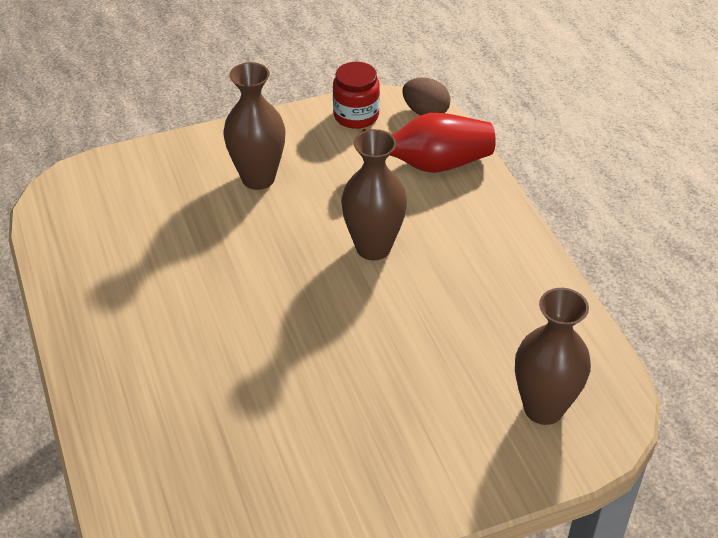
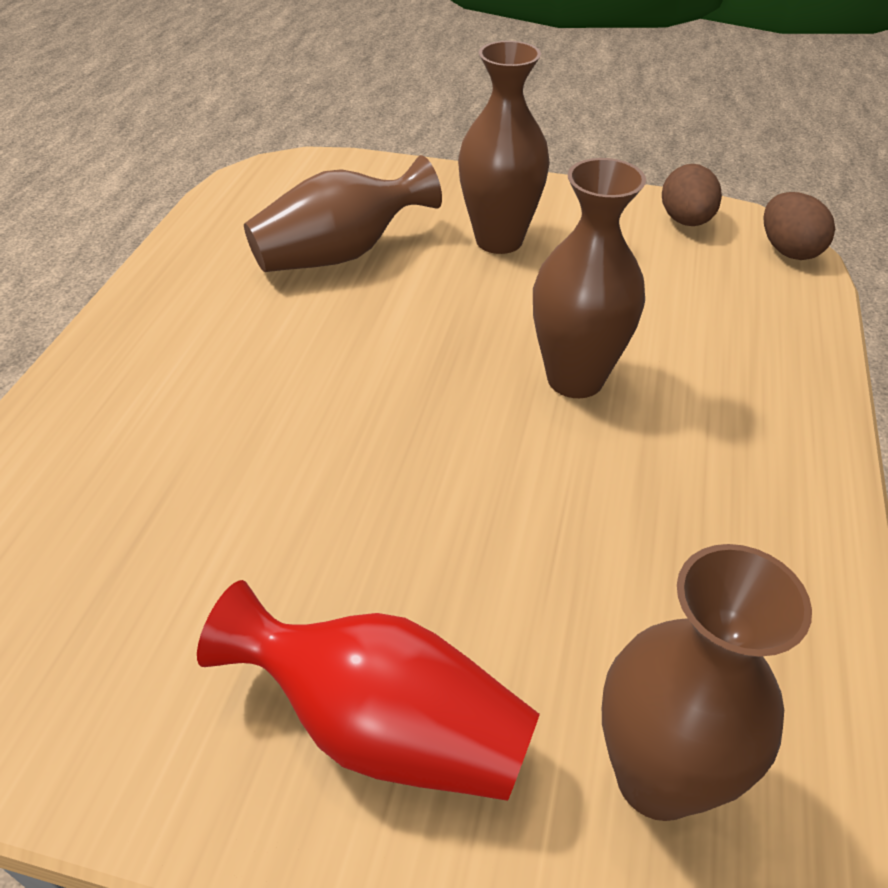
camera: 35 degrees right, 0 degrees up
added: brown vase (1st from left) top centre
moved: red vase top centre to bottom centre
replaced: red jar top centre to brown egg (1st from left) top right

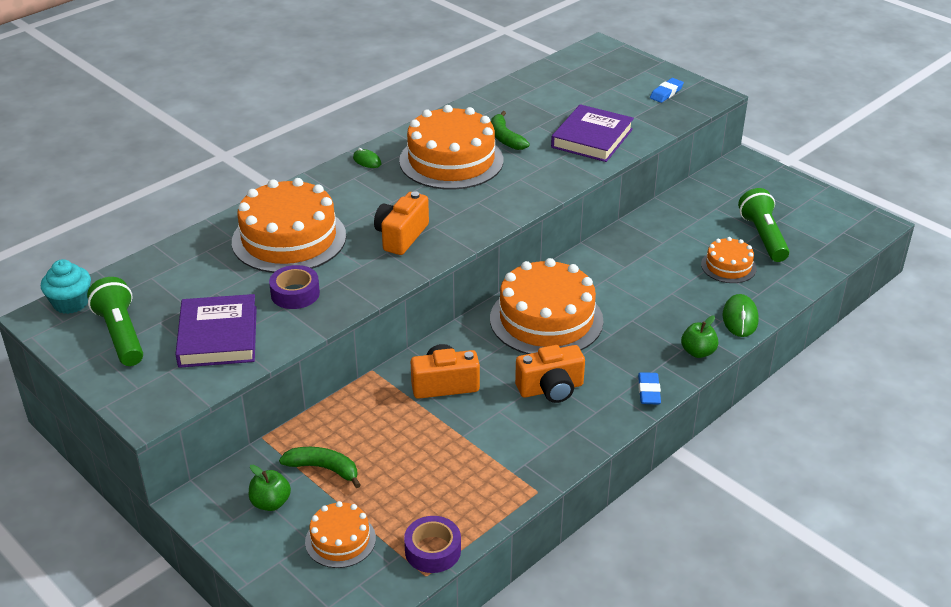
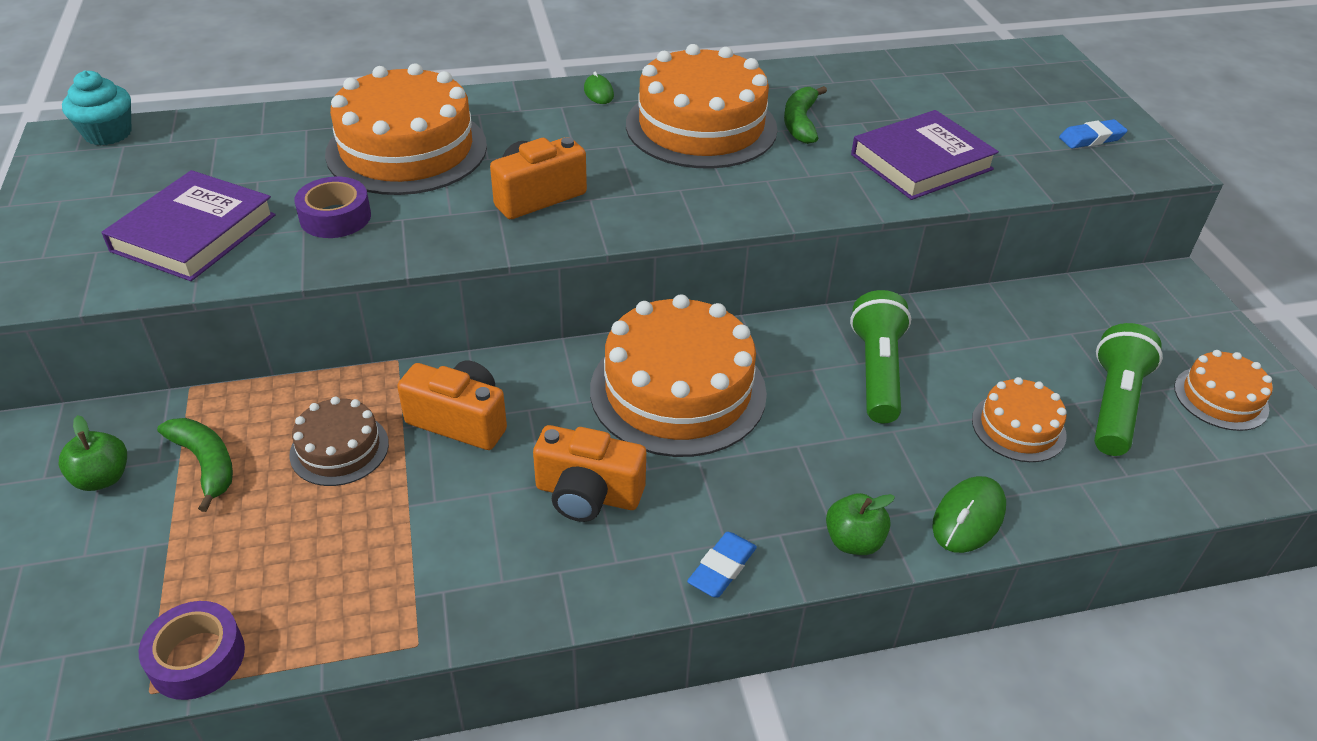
camera: 30 degrees right, 5 degrees up
added: brown cake middle left
moved: green flashlight (1st from left) middle left to middle right; orange cake (2nd from left in the first image) bottom centre to orange cake (5th from left) middle right

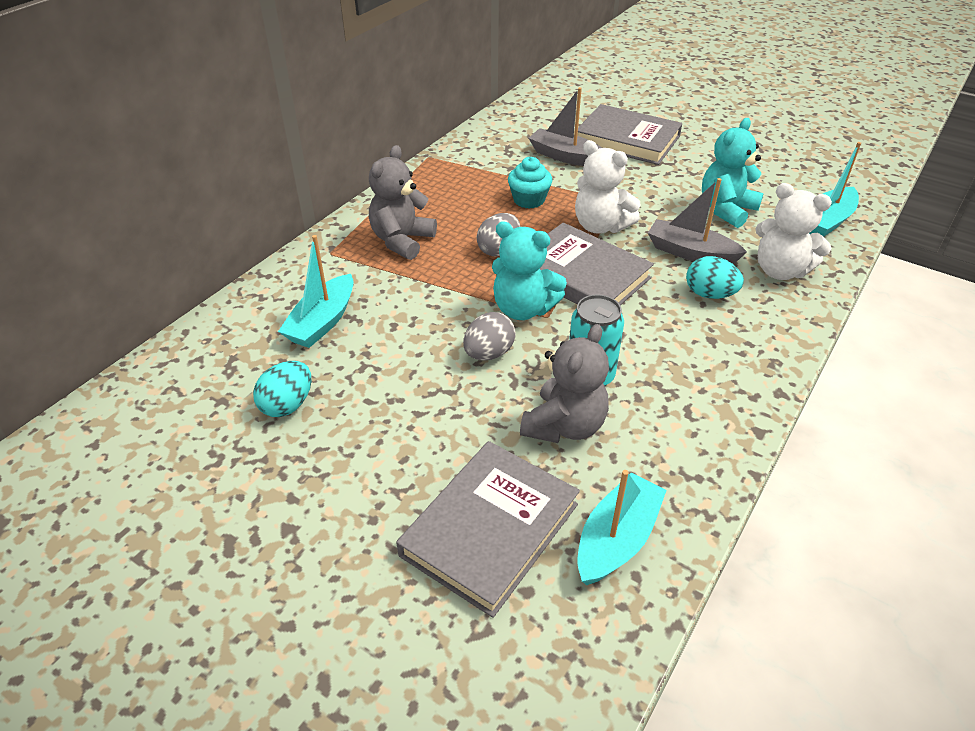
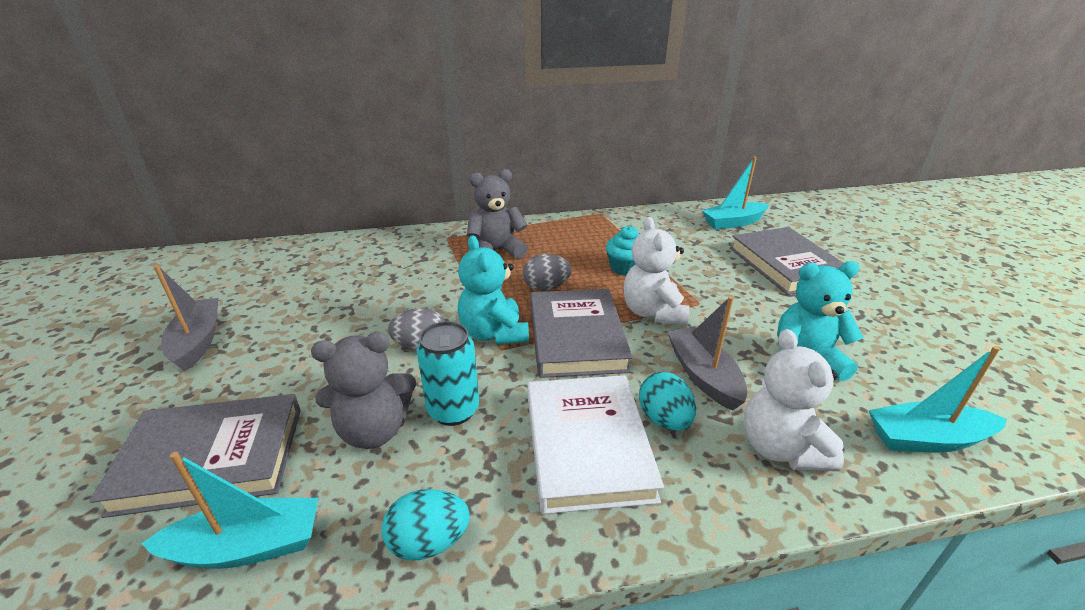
camera: 45 degrees right, 10 degrees down
added: white book bottom centre
moved: turquoise egg (1st from left) middle left to bottom centre; turquoise boat (1st from left in the first image) middle left to turquoise boat (2nd from left) top right; grey boat (1st from left) top centre to middle left

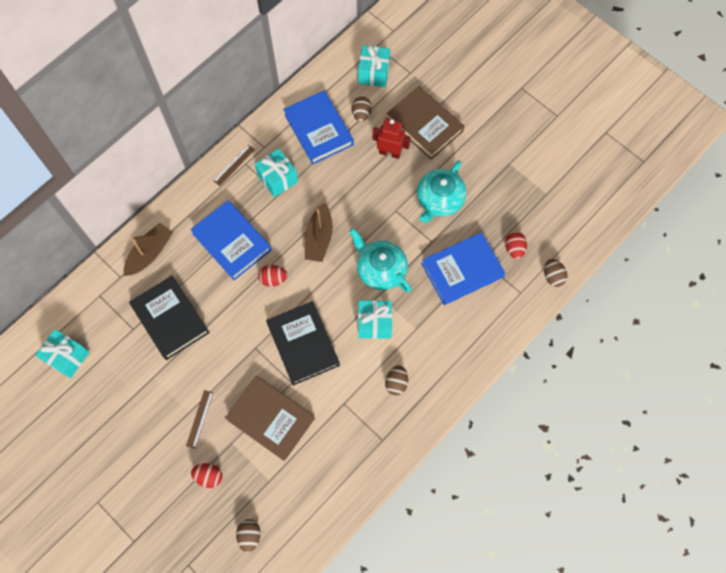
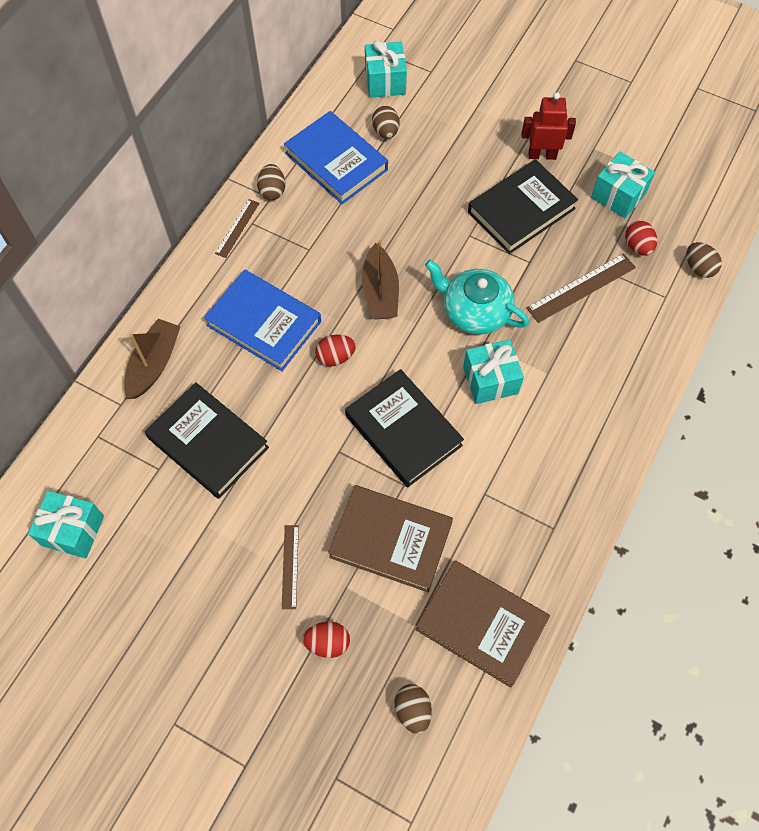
camera: 15 degrees left, 5 degrees down
moved: turquoise gift (2nd from left in the first image) top centre to turquoise gift (4th from left) top right; red robot top centre to top right; brown egg (3rd from left in the first image) centre to brown egg (1st from left) top centre; brown book (2nd from left) top centre to bottom centre
replaced: turquoise teapot (2nd from left) centre to black book (3rd from left) top right; blue book (3rd from left) centre to brown ruler (3rd from left) middle right

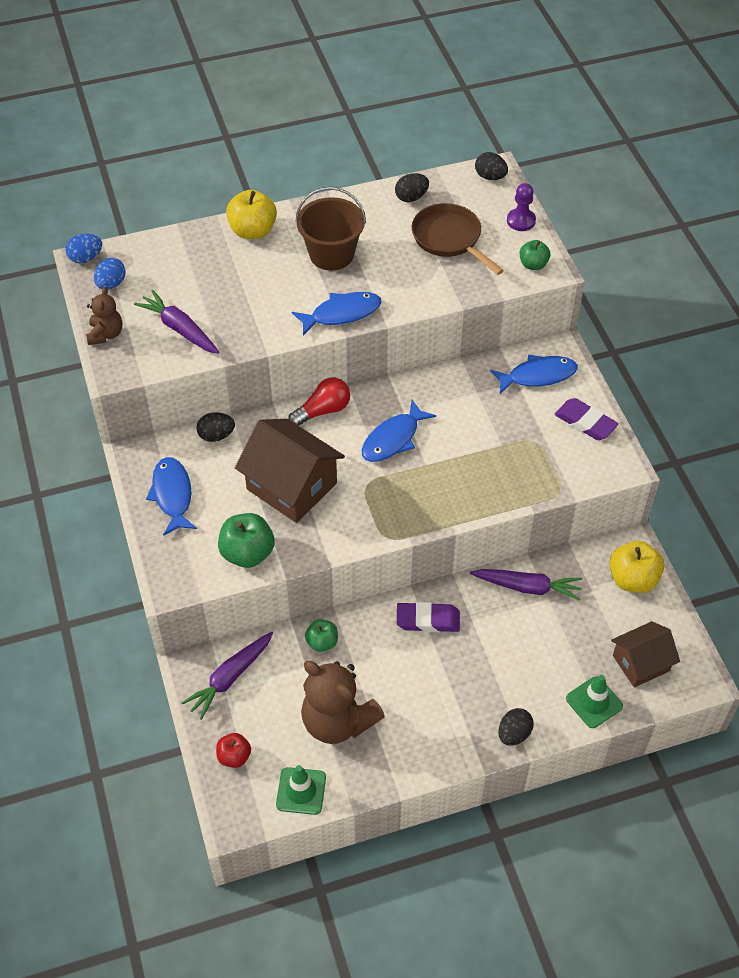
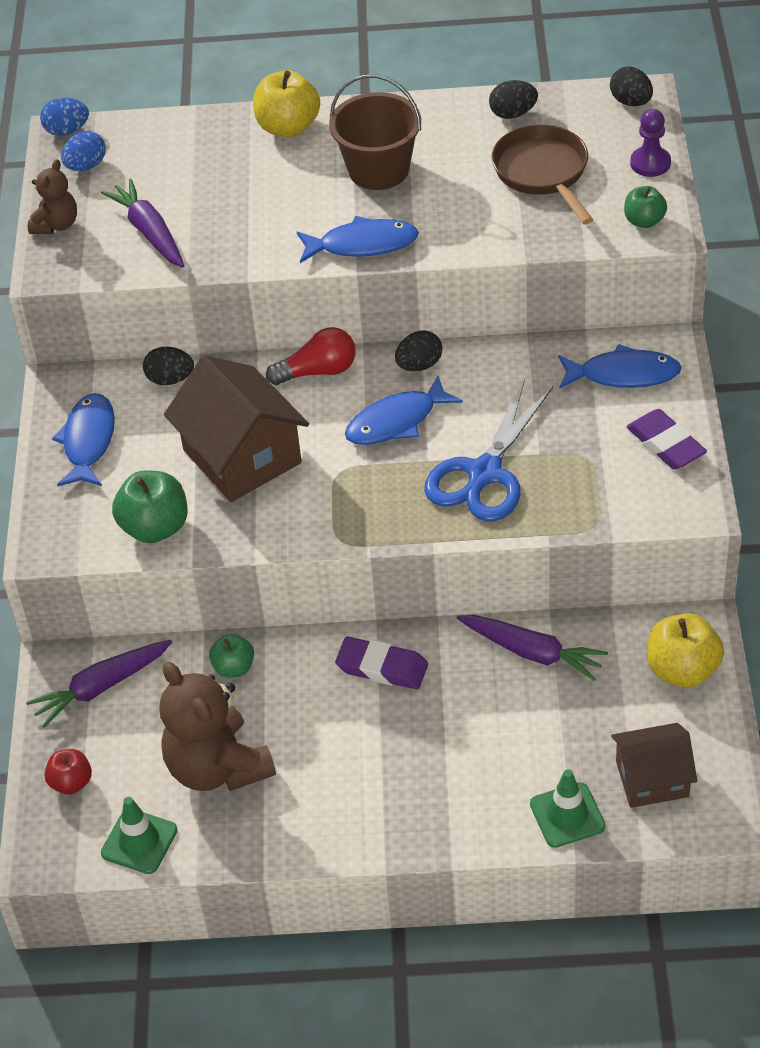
camera: 20 degrees right, 5 degrees down
added: blue scissors centre
moved: black egg (4th from left in the first image) bottom right to black egg (2nd from left) centre

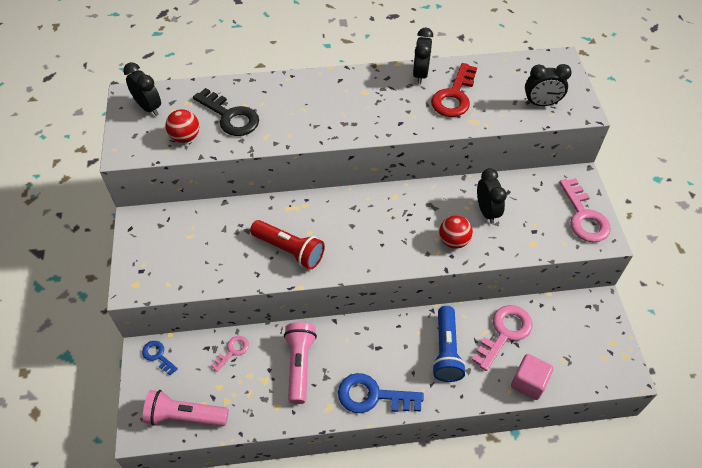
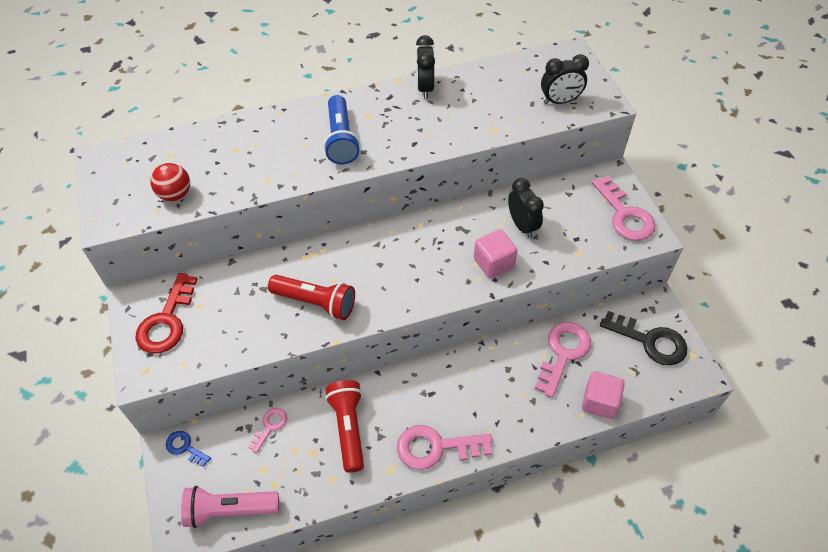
camera: 10 degrees left, 0 degrees up
removed: black clock (1st from left) top left
moved: black key top left to middle right; red key top centre to middle left; blue flashlight bottom centre to top centre
replaced: red ball (2nd from left) centre to pink cube (1st from left) centre
recoloured: pink flashlight (2nd from left) bottom centre to red flashlight (2nd from left) bottom centre; blue key (2nd from left) bottom centre to pink key (2nd from left) bottom centre

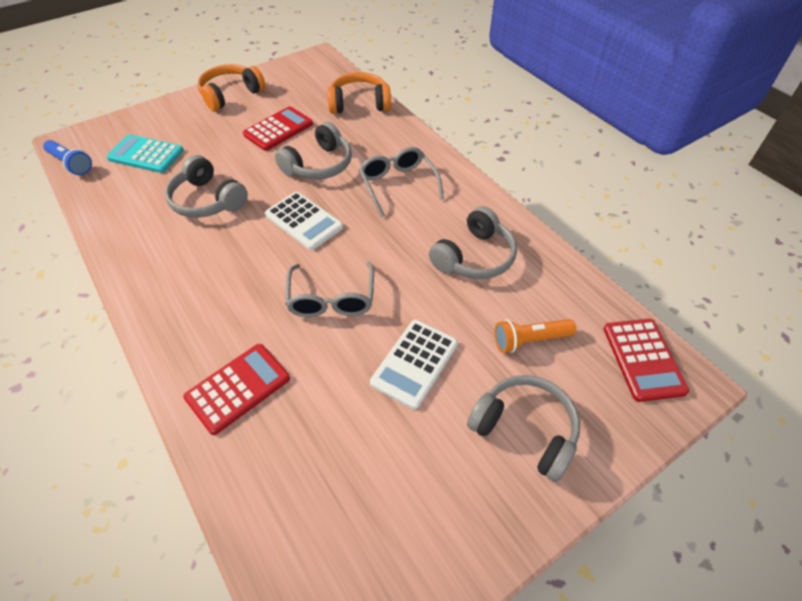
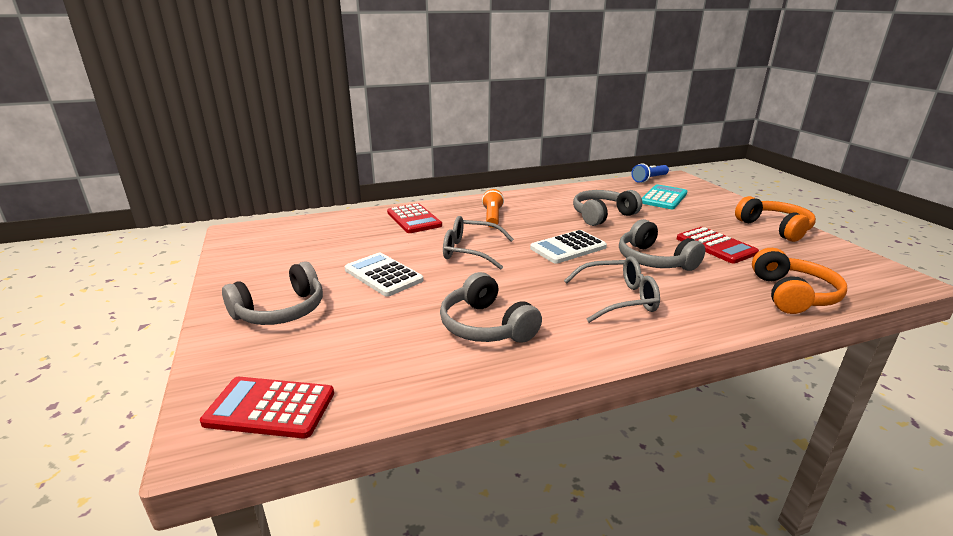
camera: 105 degrees right, 25 degrees down
moved: orange flashlight middle right to centre

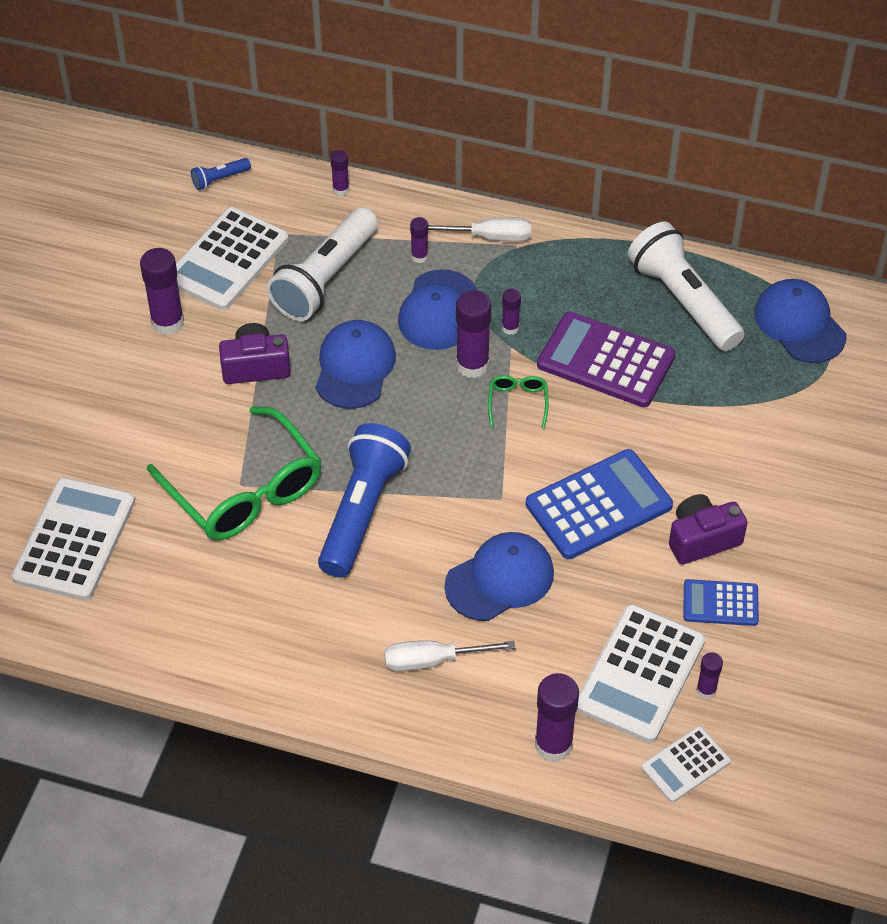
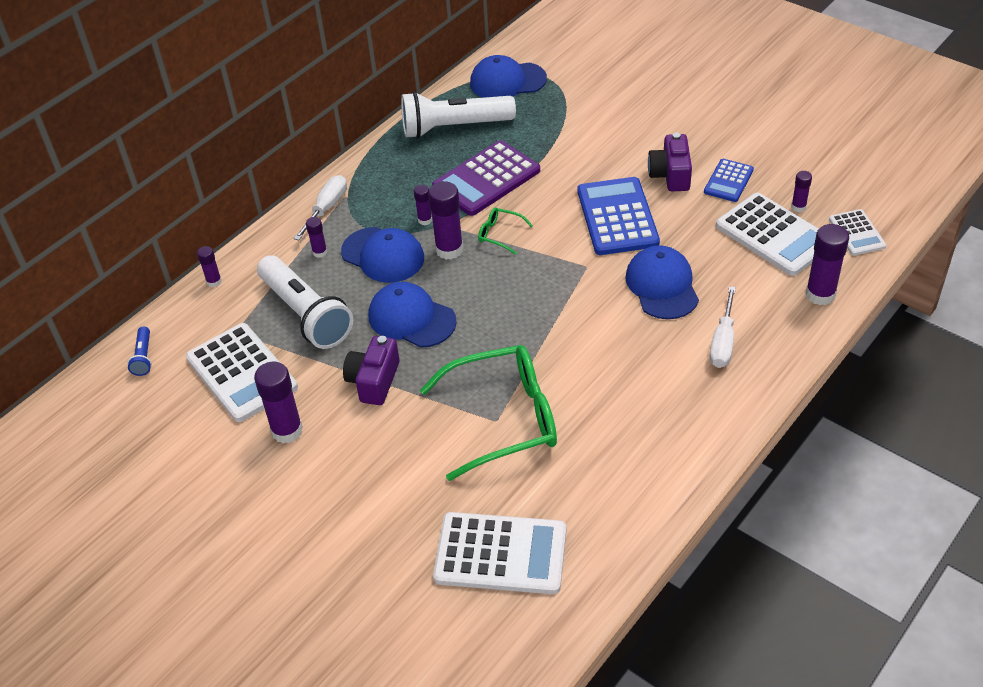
camera: 65 degrees left, 5 degrees down
removed: blue flashlight (2nd from left) centre
turned: white calculator (1st from left in the first image) middle left = bottom centre 150 degrees clockwise

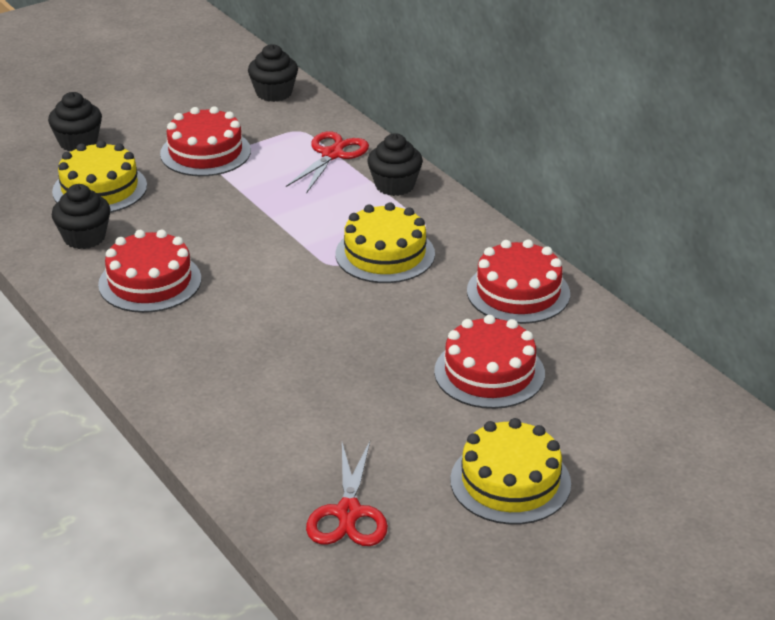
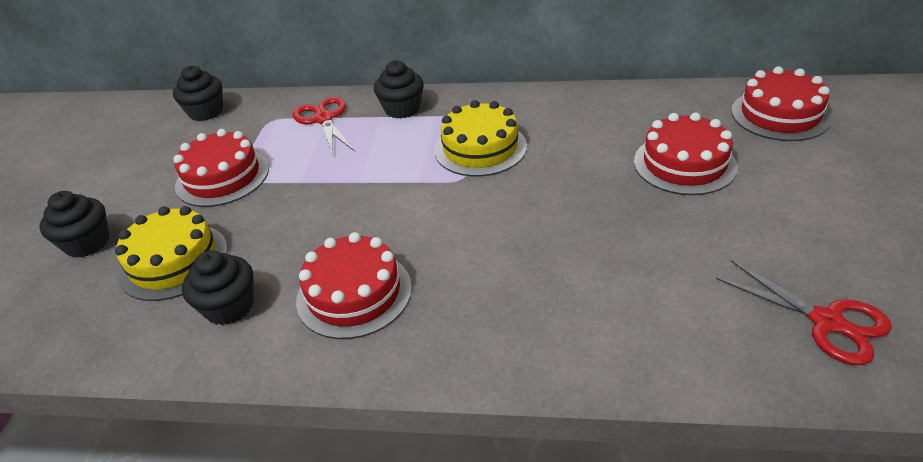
camera: 45 degrees left, 5 degrees up
removed: yellow cake (3rd from left) bottom centre
moved: red cake (4th from left) middle right to top right

